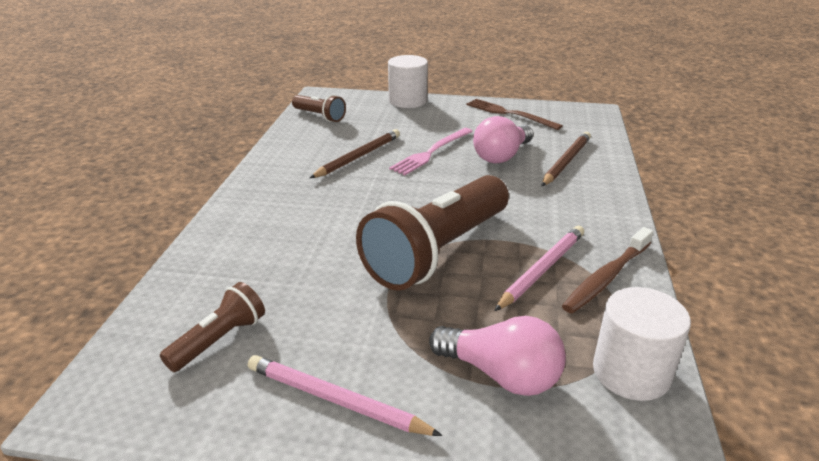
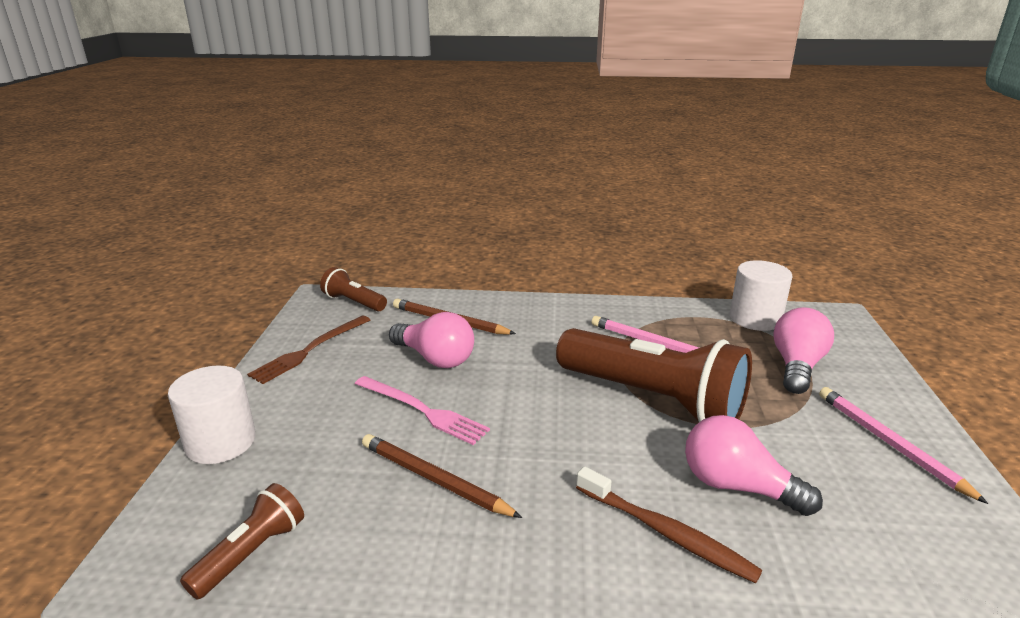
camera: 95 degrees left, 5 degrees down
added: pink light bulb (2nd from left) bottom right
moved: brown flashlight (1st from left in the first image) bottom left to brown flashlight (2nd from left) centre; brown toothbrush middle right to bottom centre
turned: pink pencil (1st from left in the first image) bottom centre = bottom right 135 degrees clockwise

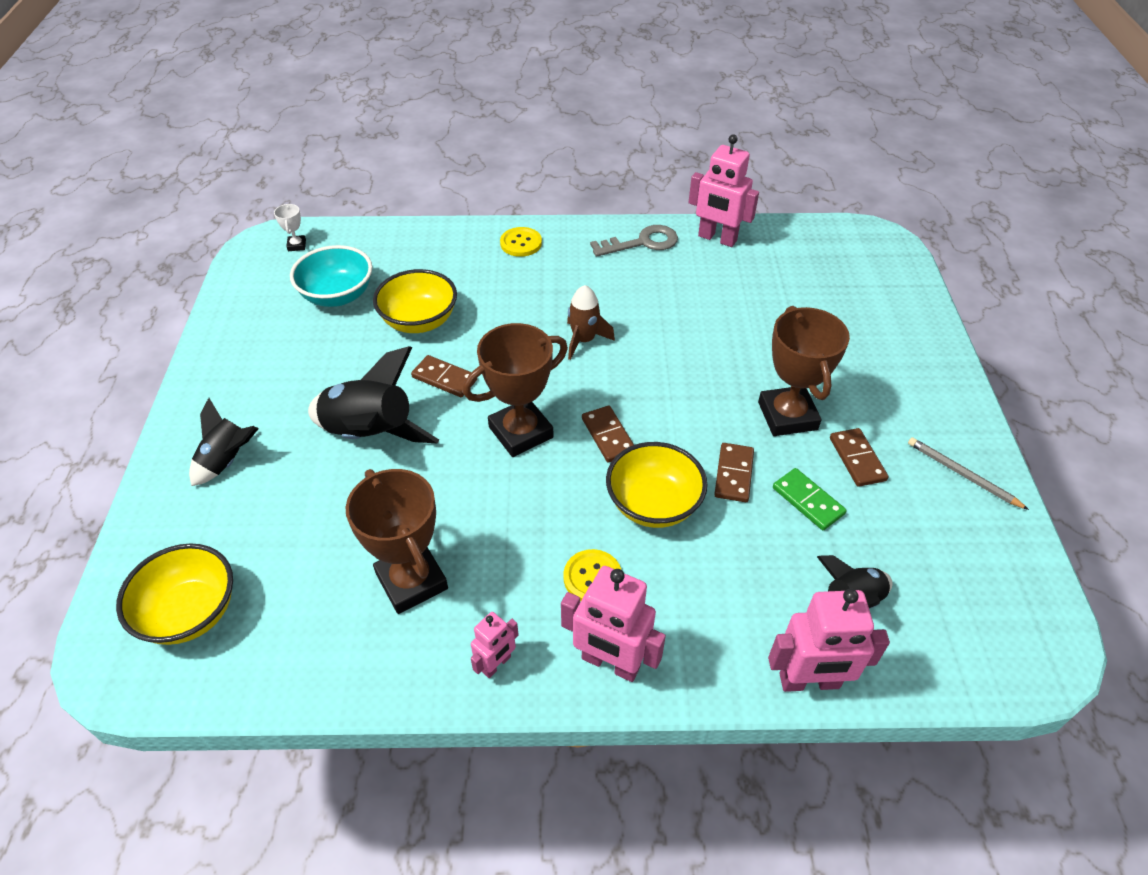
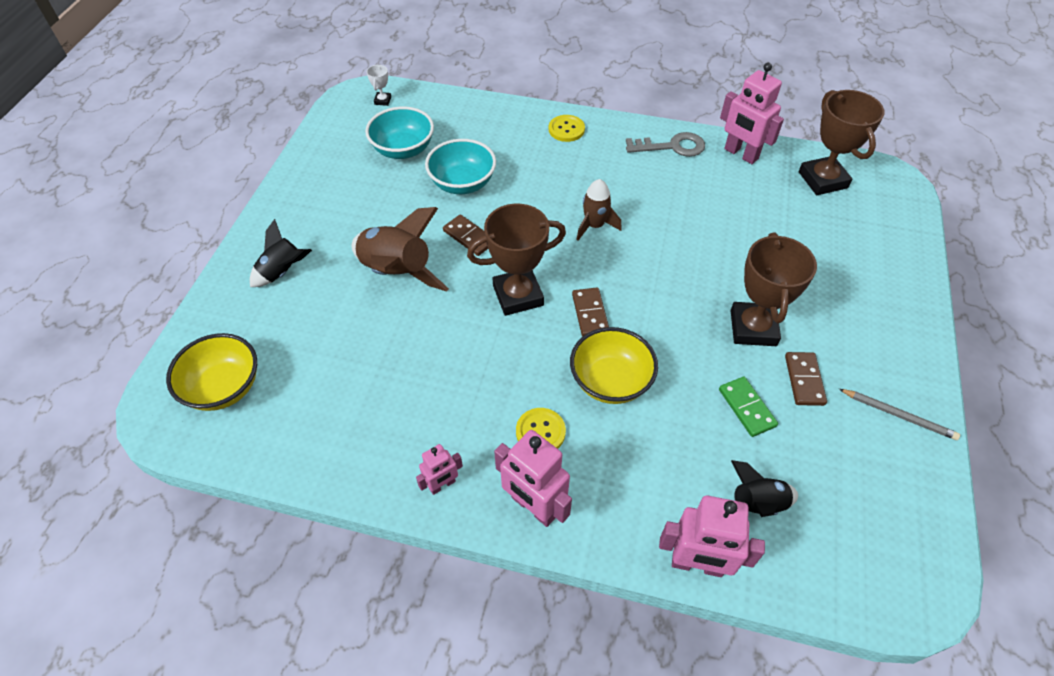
camera: 15 degrees right, 5 degrees up
removed: brown domino (3rd from left) centre
moved: brown trophy (1st from left in the first image) centre to brown trophy (3rd from left) top right
recoloured: black rocket (2nd from left) middle left to brown rocket (1st from left) centre; yellow bowl (2nd from left) centre to turquoise bowl (2nd from left) top centre
turned: grey pencil middle right = middle right 150 degrees clockwise

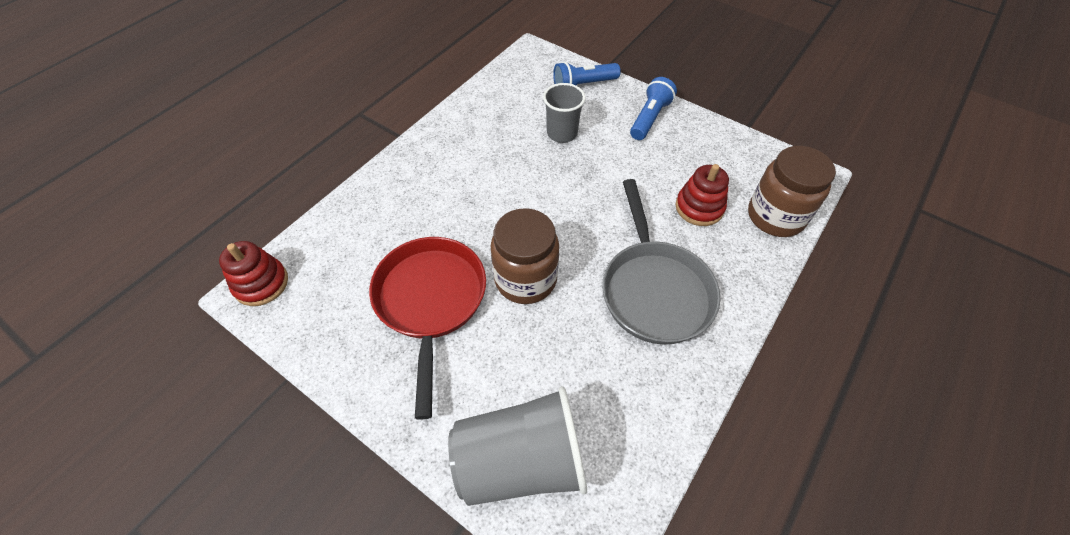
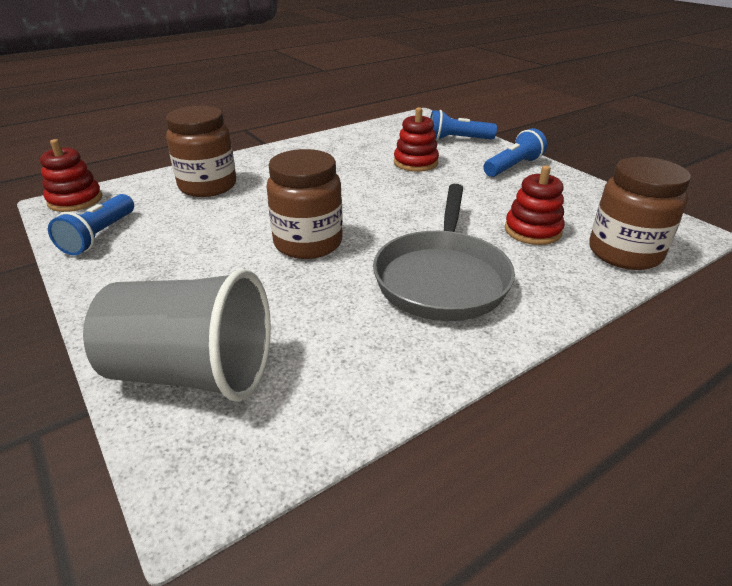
camera: 20 degrees right, 20 degrees down
removed: red pan centre
added: blue flashlight (1st from left) middle left; brown jar (1st from left) top left
replaced: grey cup (2nd from left) top centre to red stacking toy (2nd from left) top centre

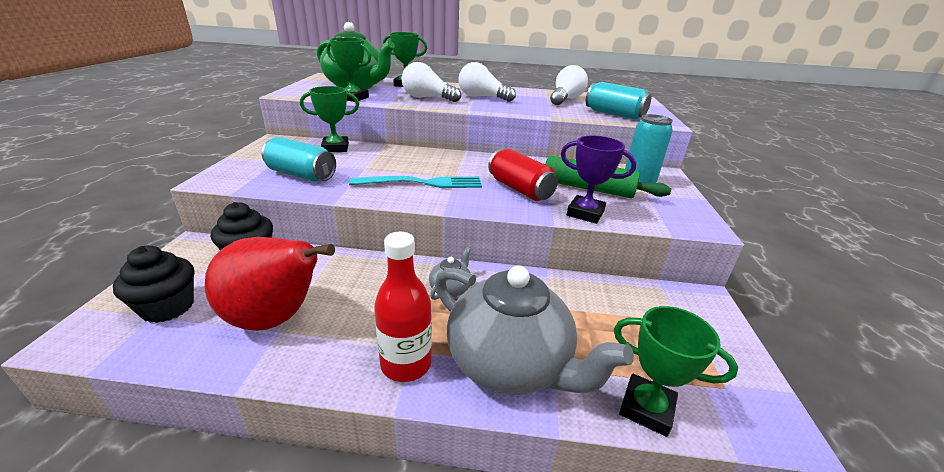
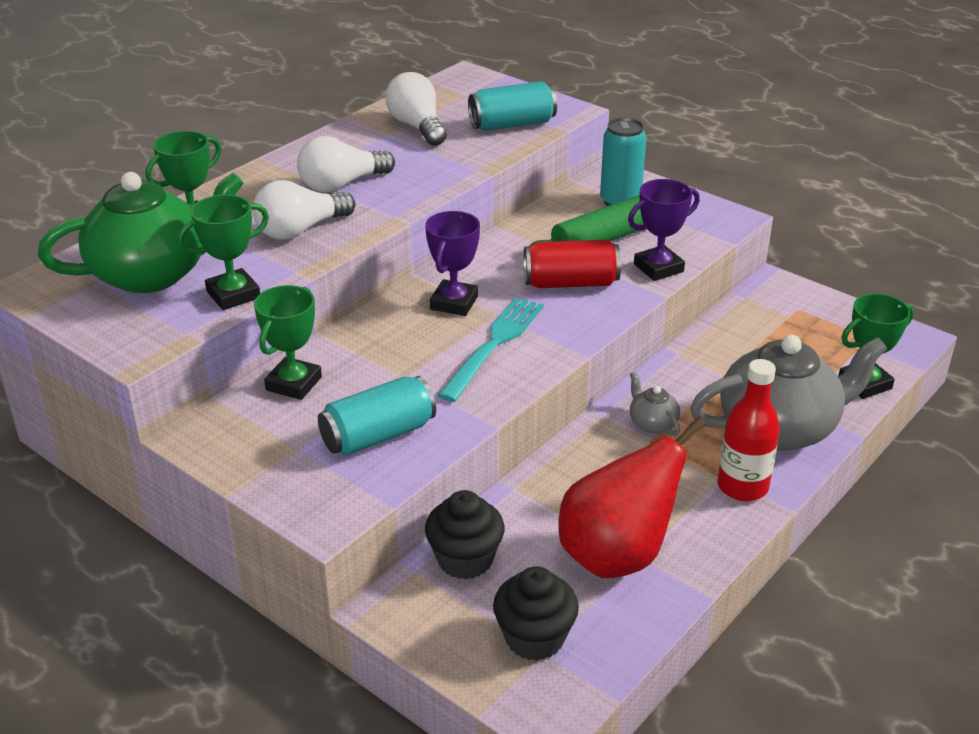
camera: 55 degrees left, 5 degrees up
added: purple trophy (1st from left) centre

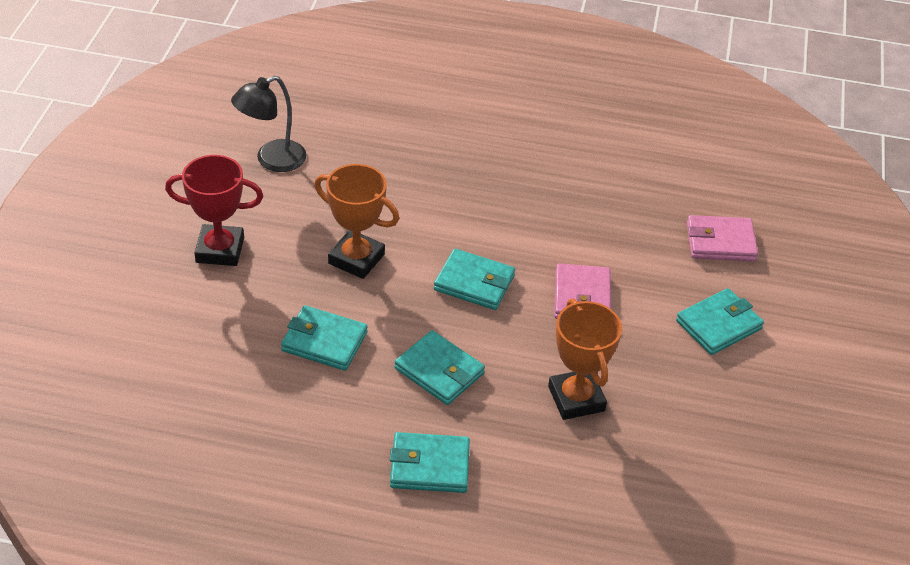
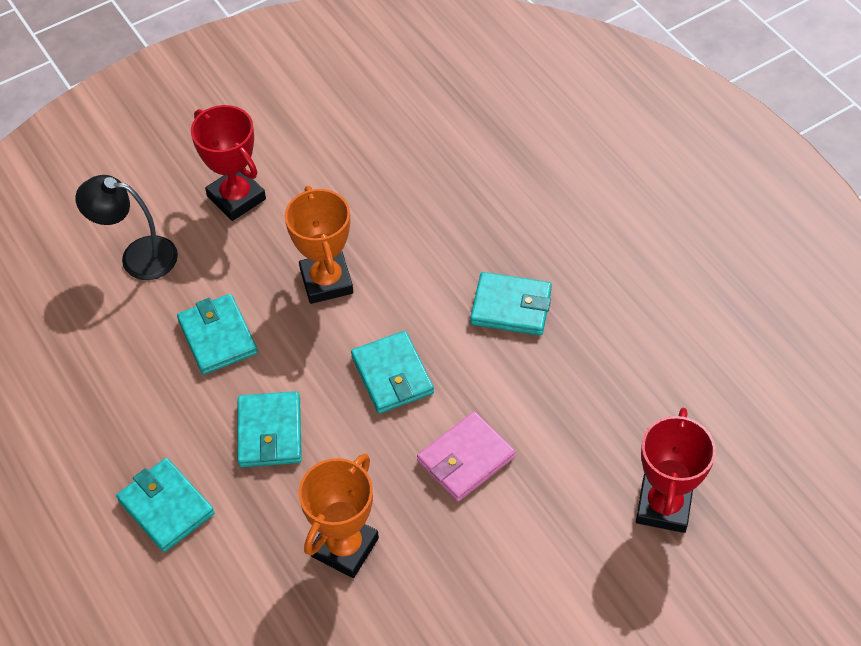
camera: 50 degrees right, 10 degrees up
moved: black lamp top left to middle left; turquoise wallet (5th from left) middle right to centre
replaced: pink wallet (2nd from left) middle right to red trophy (2nd from left) bottom right

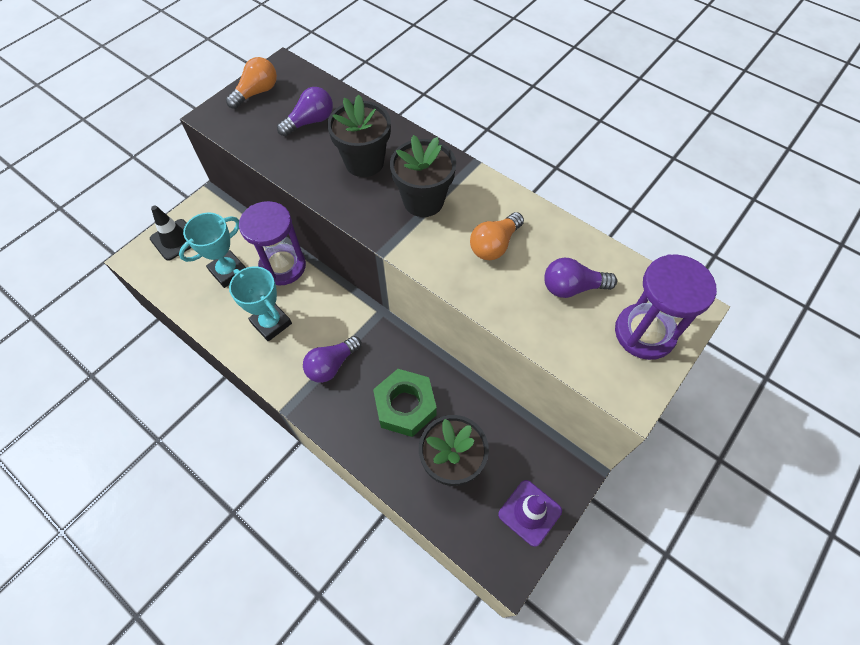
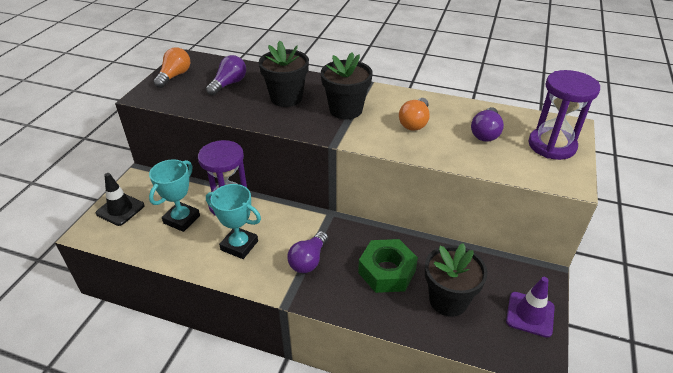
camera: 20 degrees left, 20 degrees down
turned: purple light bulb (3rd from left) middle right = top right 45 degrees counterclockwise

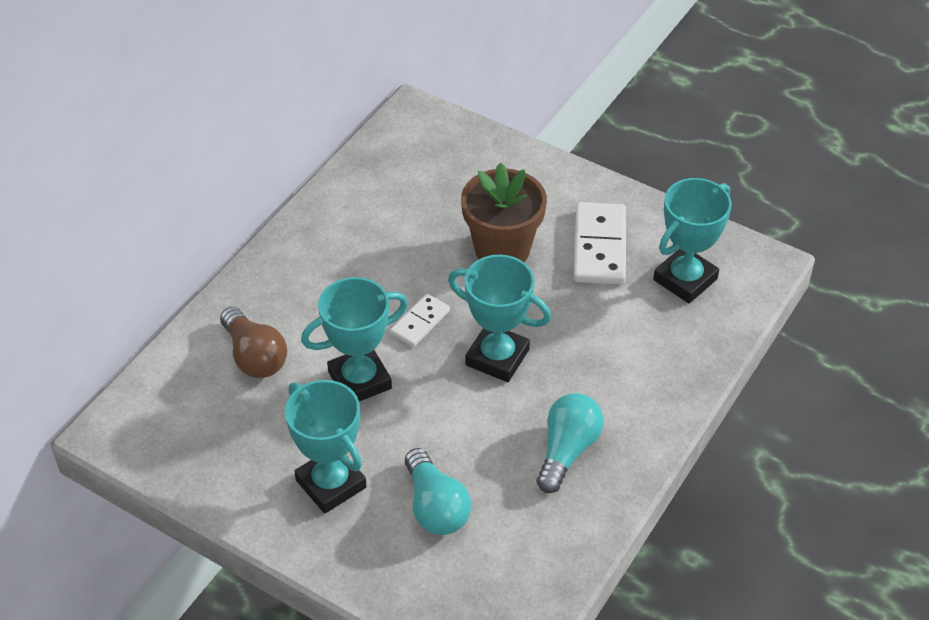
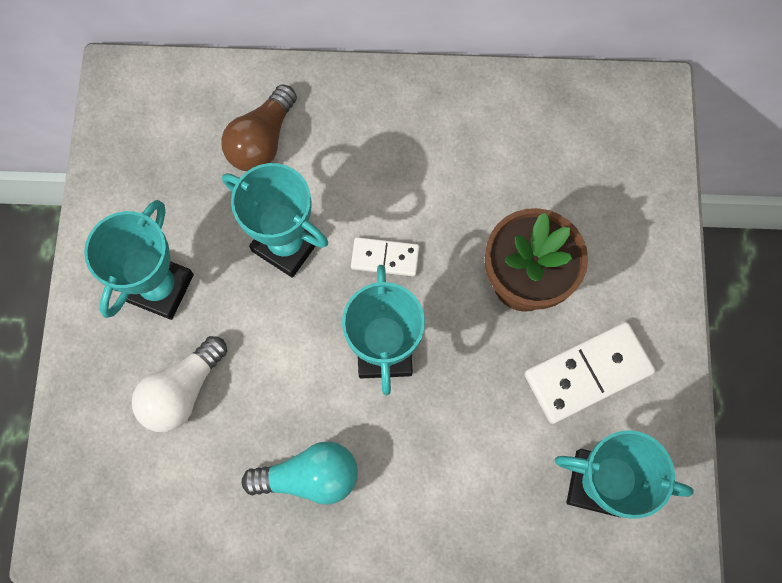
camera: 60 degrees right, 25 degrees up
recoloured: turquoise light bulb (1st from left) bottom centre to white light bulb middle left

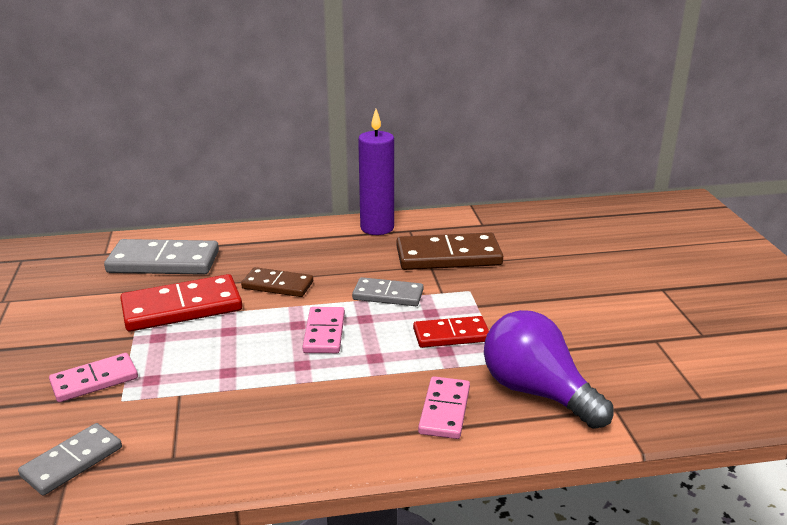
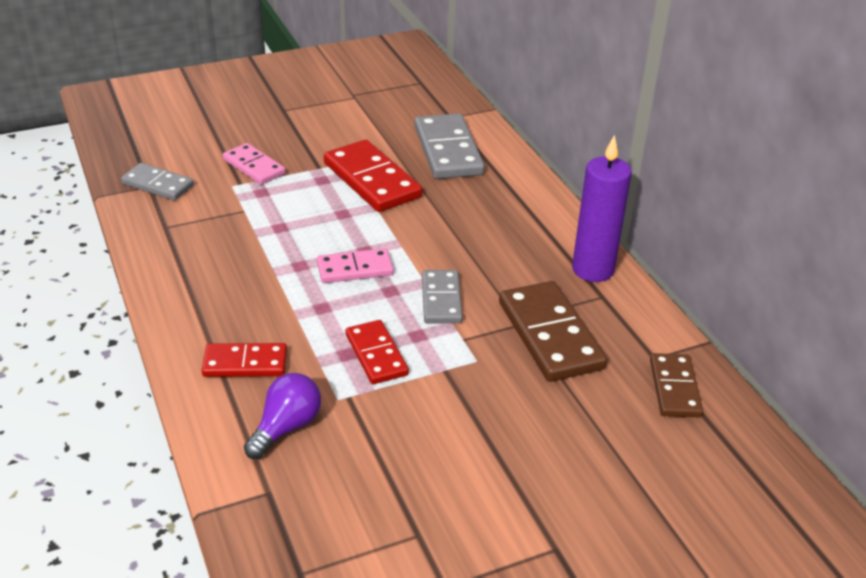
camera: 75 degrees right, 10 degrees up
moved: brown domino (1st from left in the first image) centre to brown domino (2nd from left) middle right
recoloured: pink domino (3rd from left) bottom centre to red domino (1st from left) middle left
resized: purple light bulb bottom right = bottom left x0.63

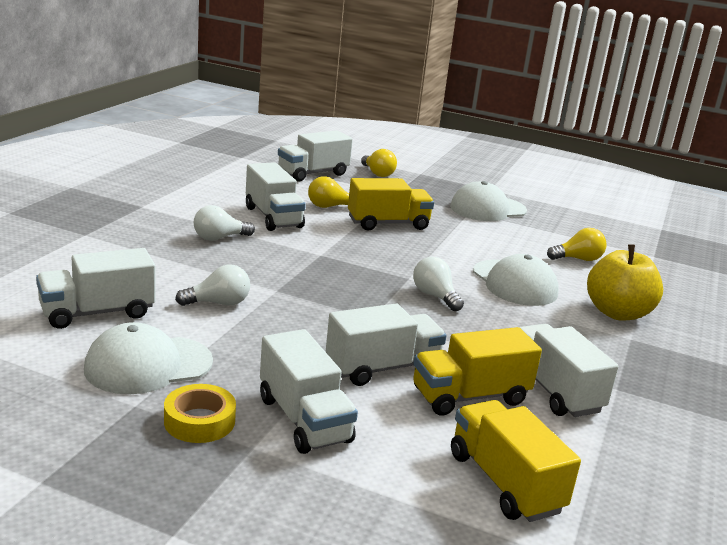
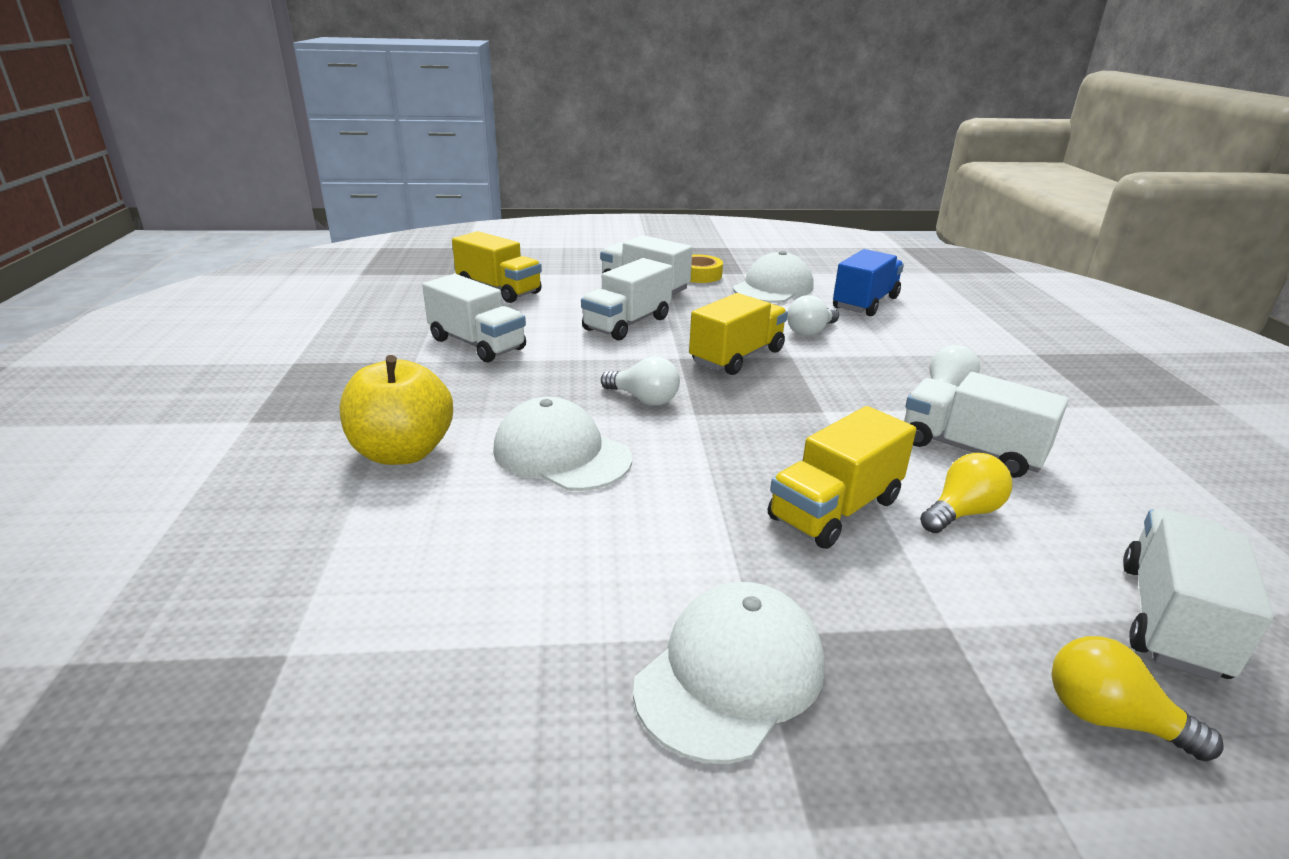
camera: 155 degrees right, 5 degrees up
removed: yellow light bulb (3rd from left) middle right
moved: yellow truck (2nd from left) bottom centre to centre
recoloured: white truck (1st from left) middle left to blue truck top right

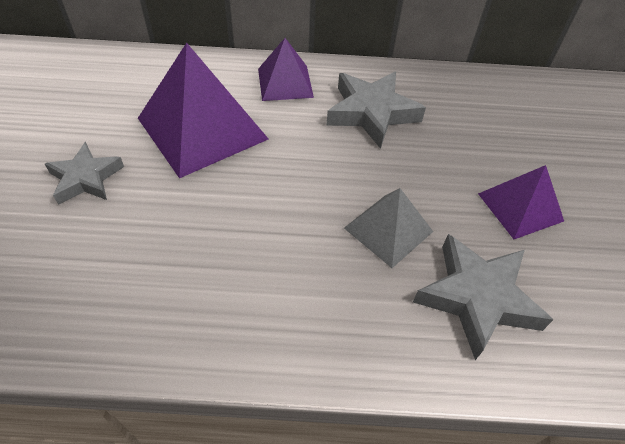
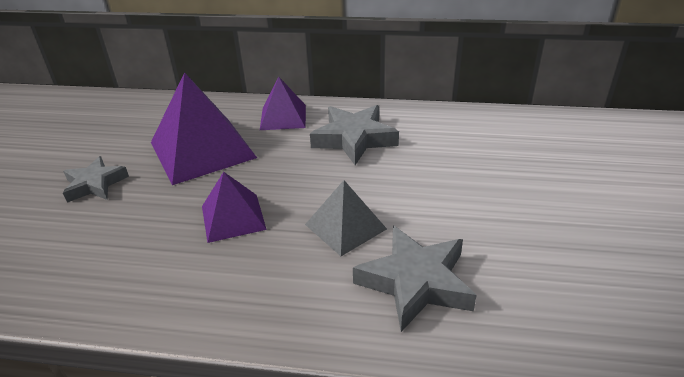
camera: 10 degrees right, 15 degrees down
moved: purple pyramid (3rd from left in the first image) middle right to purple pyramid (2nd from left) centre

